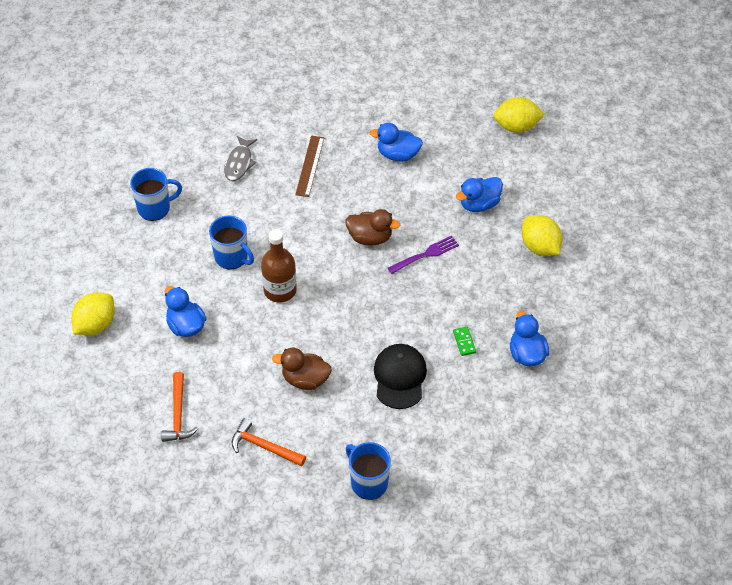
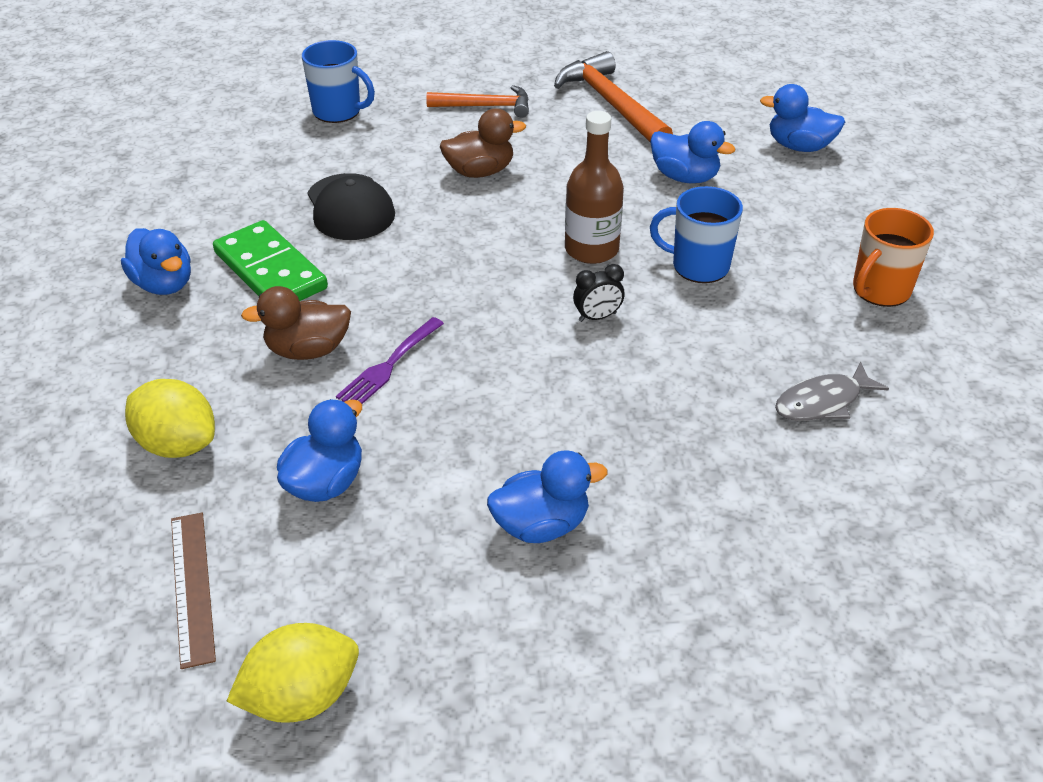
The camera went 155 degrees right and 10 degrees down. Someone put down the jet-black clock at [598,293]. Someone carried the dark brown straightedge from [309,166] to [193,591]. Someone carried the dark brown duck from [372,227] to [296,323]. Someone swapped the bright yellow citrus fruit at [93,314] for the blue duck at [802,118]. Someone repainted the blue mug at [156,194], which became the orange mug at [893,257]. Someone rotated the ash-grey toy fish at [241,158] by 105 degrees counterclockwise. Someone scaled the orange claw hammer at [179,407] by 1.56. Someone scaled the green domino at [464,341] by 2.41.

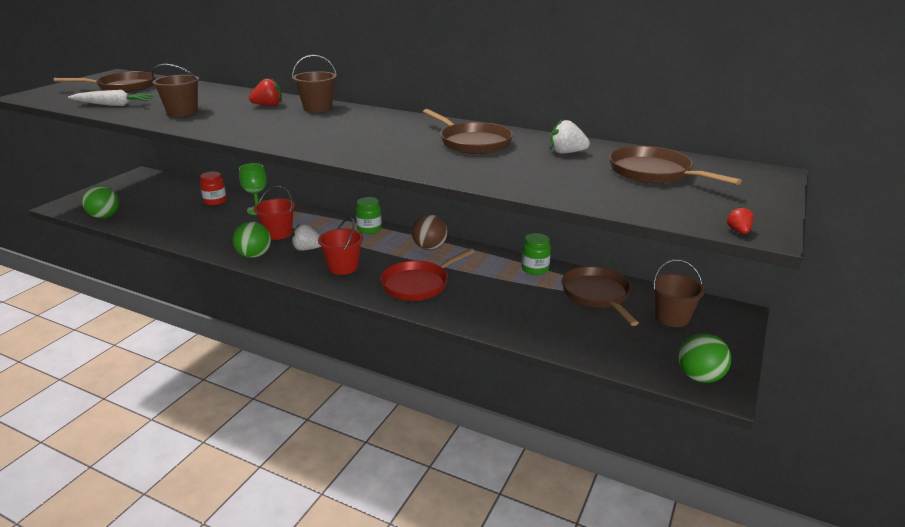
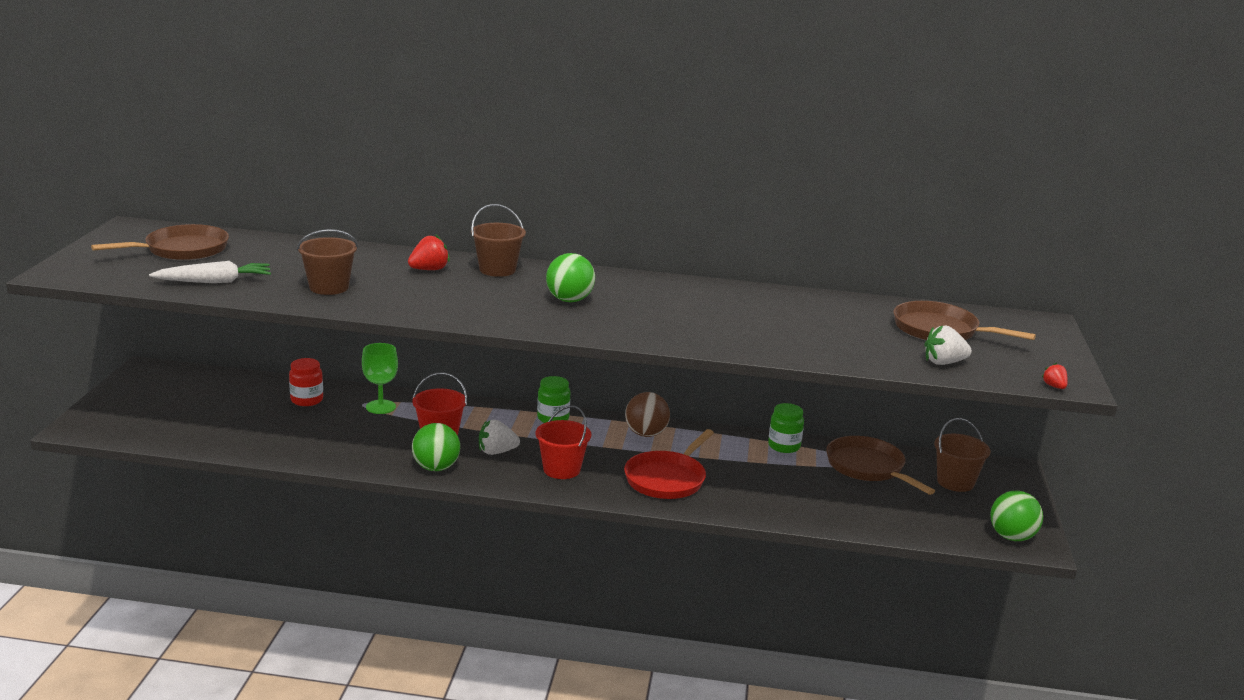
The camera went 20 degrees left and 5 degrees down. Someone took away the dark brown skillet at [468,131]. Someone carried the green ball from [100,202] to [570,277]. Someone carried the pure white toy strawberry from [570,136] to [948,345].

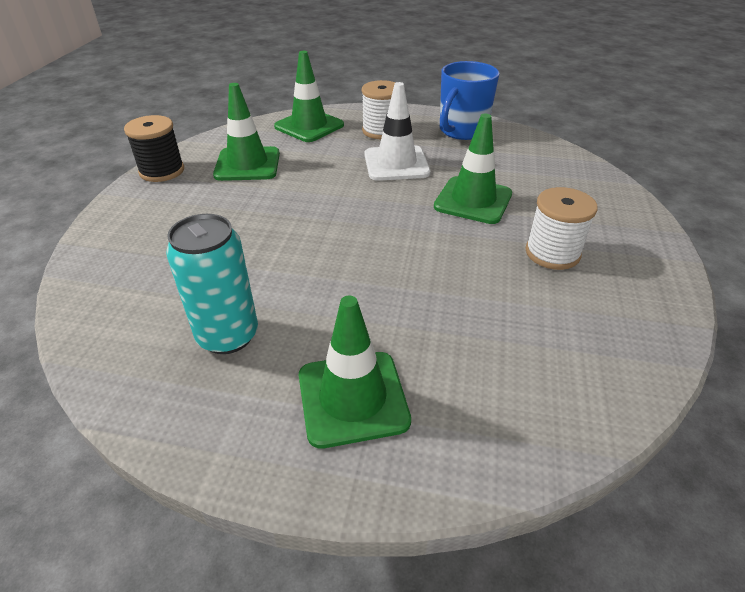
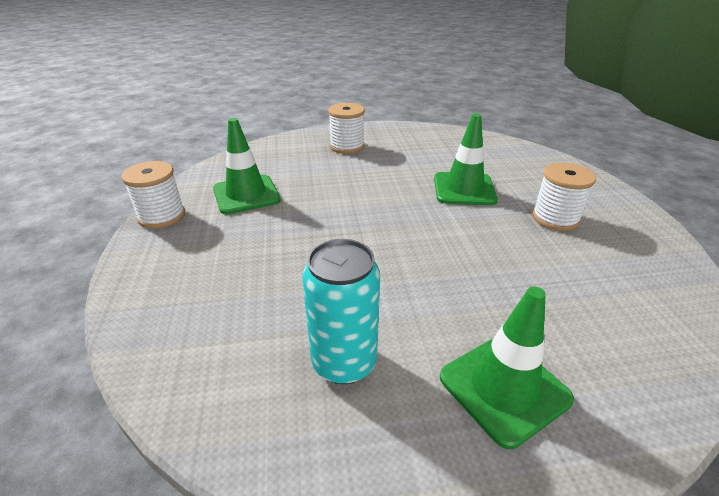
The camera went 20 degrees left and 5 degrees down. Someone took away the green traffic cone at [309,96]. Someone took away the pure white traffic cone at [397,131]. Someone took away the blue mug at [469,100]. Someone repainted the jet-black spool at [154,148], which became the pure white spool at [153,195].

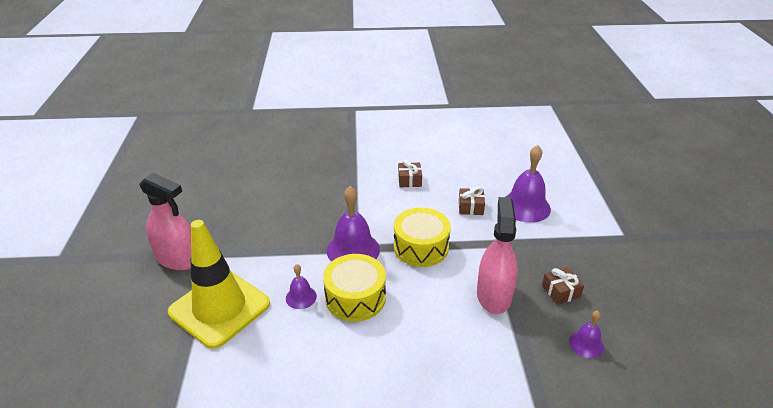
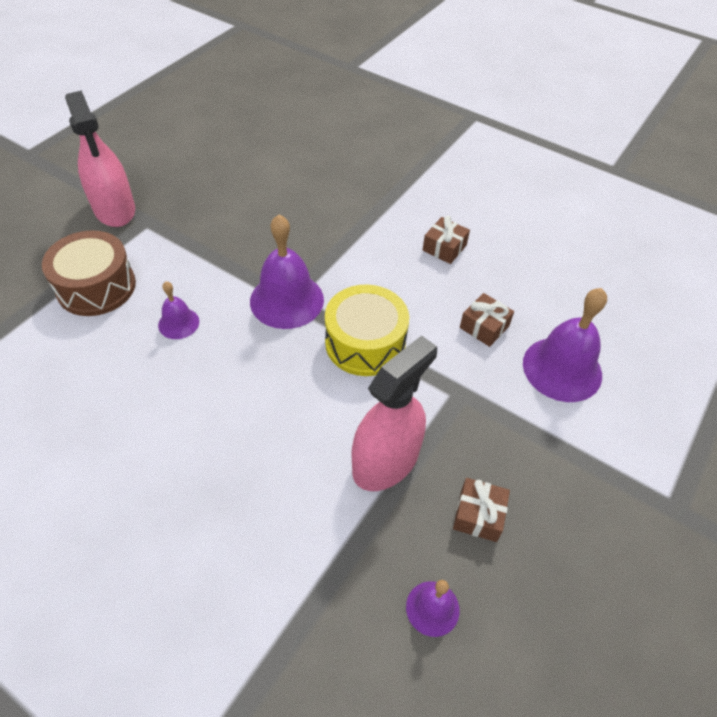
The camera went 35 degrees right and 15 degrees up. Someone took away the bright yellow snare drum at [354,288]. Someone swapped the bright yellow traffic cone at [219,284] for the dark brown snare drum at [89,273].

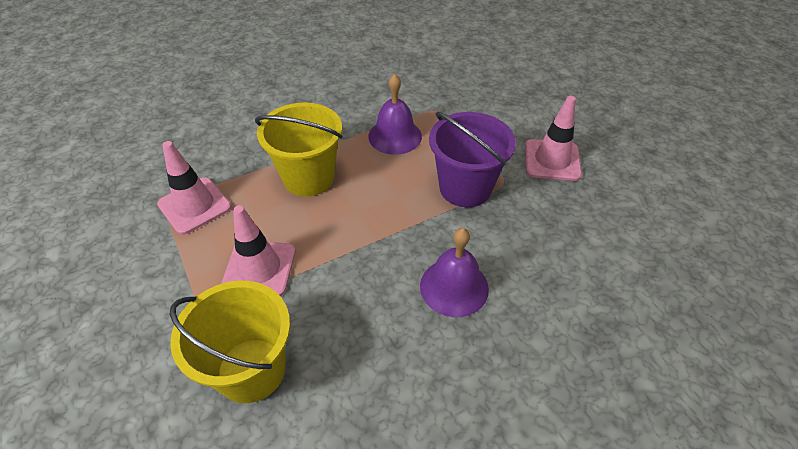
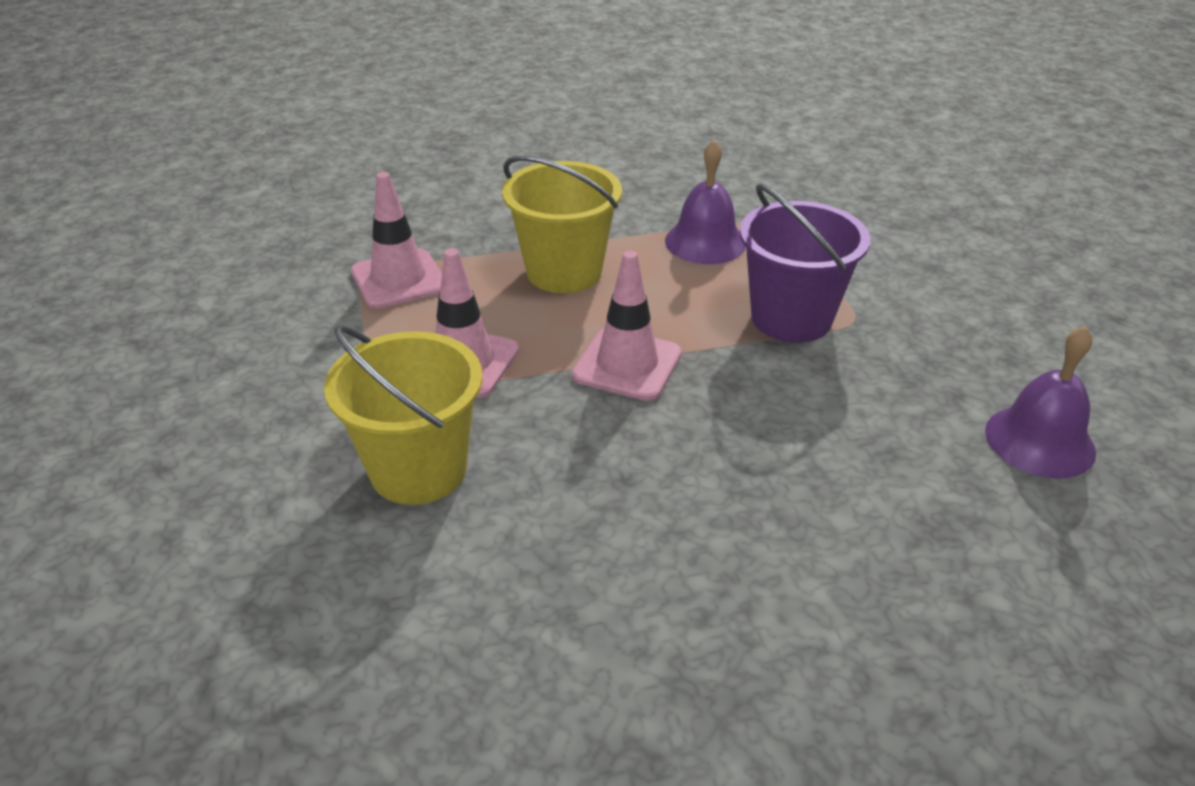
The camera went 15 degrees right and 10 degrees down. Someone carried the purple bell from [454,272] to [1040,402]. Someone carried the pink traffic cone from [553,138] to [627,326].

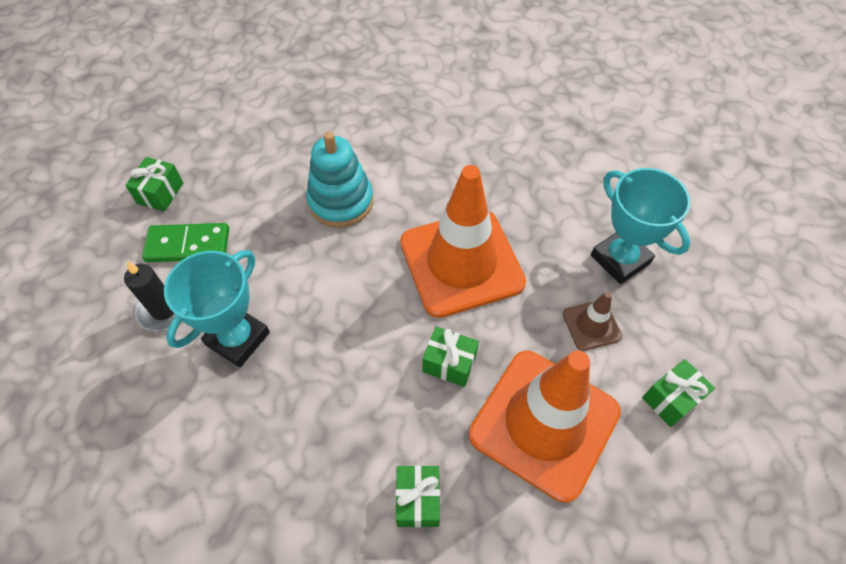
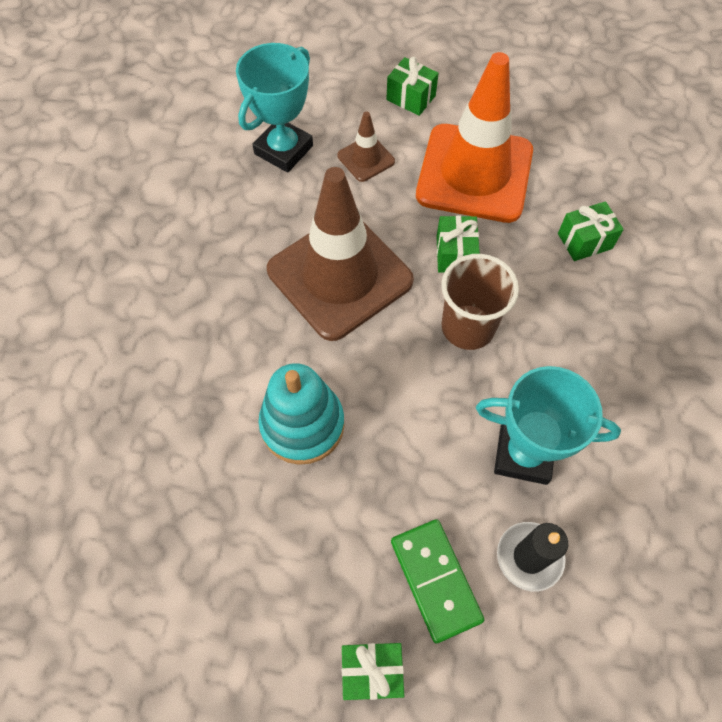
The camera went 110 degrees left and 5 degrees up. Someone put down the dark brown beaker at [480,302]. Someone repainted the orange traffic cone at [463,241], which became the dark brown traffic cone at [340,254].

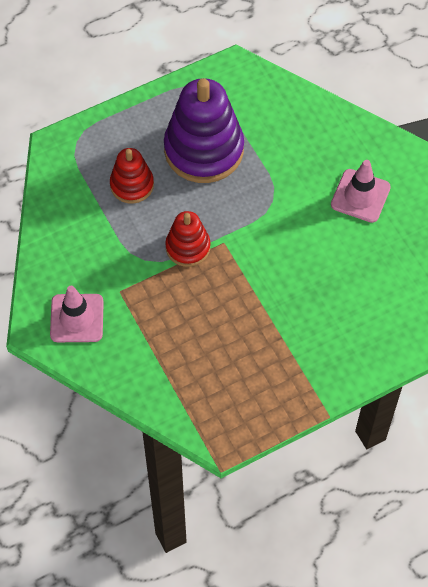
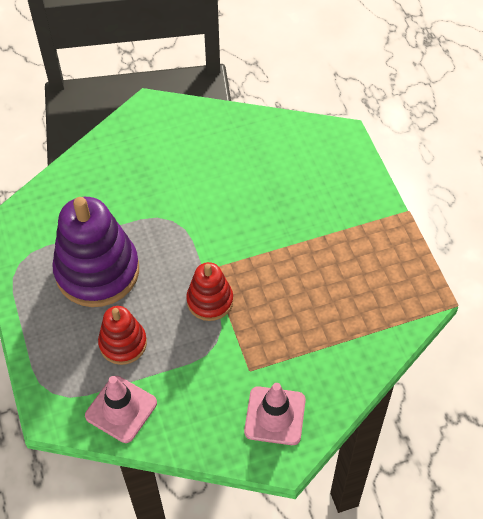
The camera went 80 degrees left and 5 degrees down. Someone carried the pink traffic cone from [361,191] to [121,409].

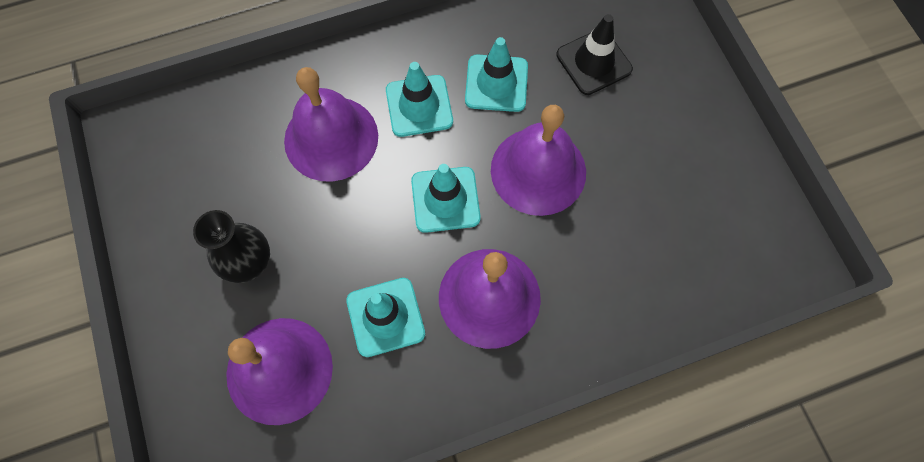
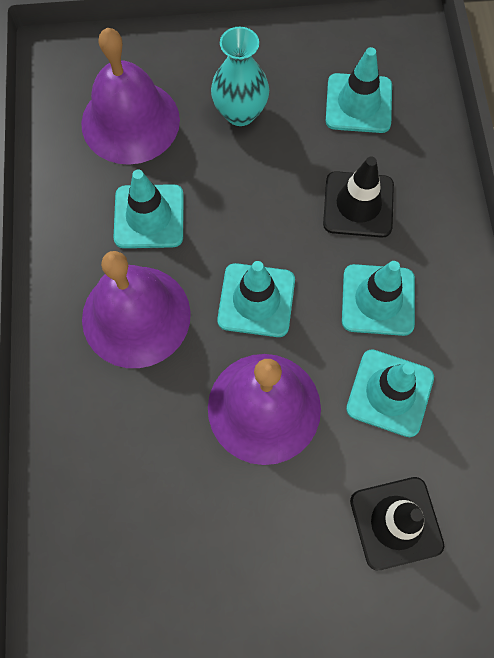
The camera went 105 degrees right and 0 degrees up. Someone put down the aqua traffic cone at [359,90]. Someone swapped the purple bell at [331,124] for the jet-black traffic cone at [358,197]. Someone repainted the jet-black tall vase at [231,246], which became the aqua tall vase at [240,76].

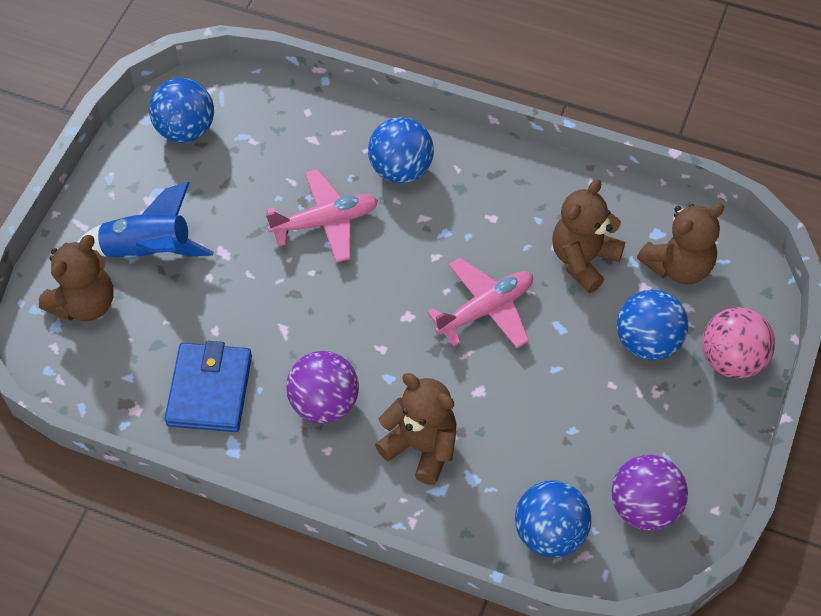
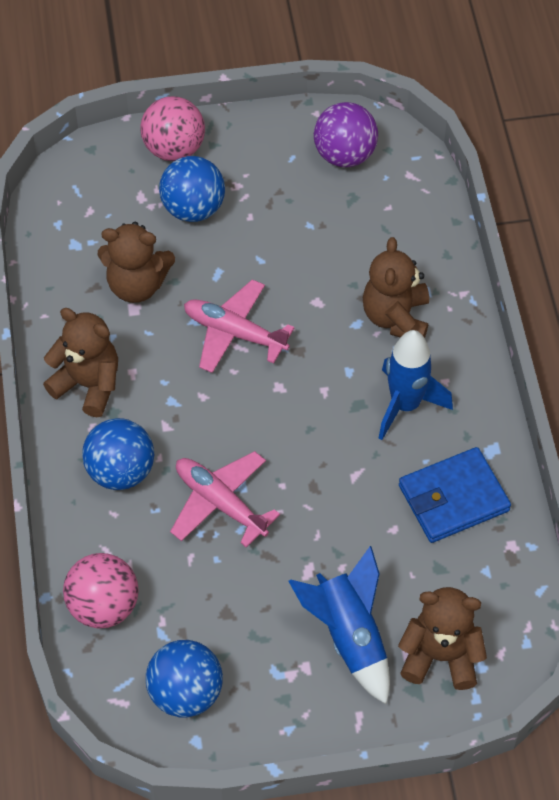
The camera went 120 degrees left and 0 degrees up. Someone took away the blue ball at [553,518]. Someone put down the pink ball at [101,591]. Someone carried the dark brown stuffed bear from [680,244] to [80,362]. Someone swapped the purple ball at [322,387] for the blue toy rocket at [416,385].

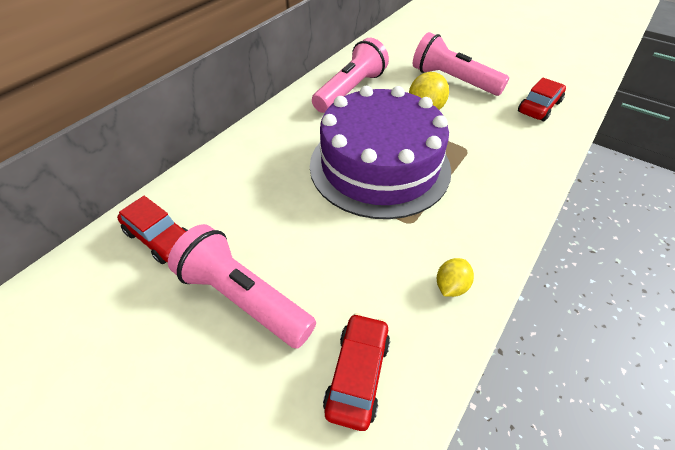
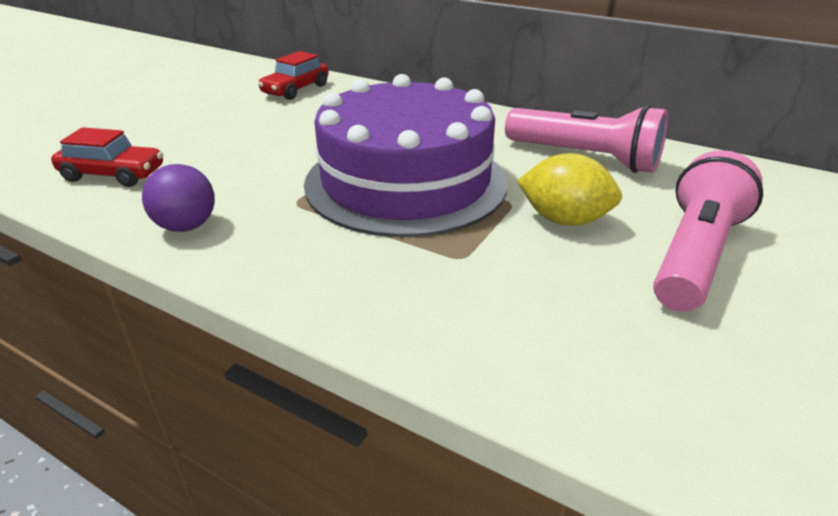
The camera went 85 degrees right and 15 degrees down. Someone took away the pink torch at [242,286]. Someone took away the red car at [542,99]. Someone swapped the bright yellow citrus fruit at [455,277] for the purple ball at [178,198].

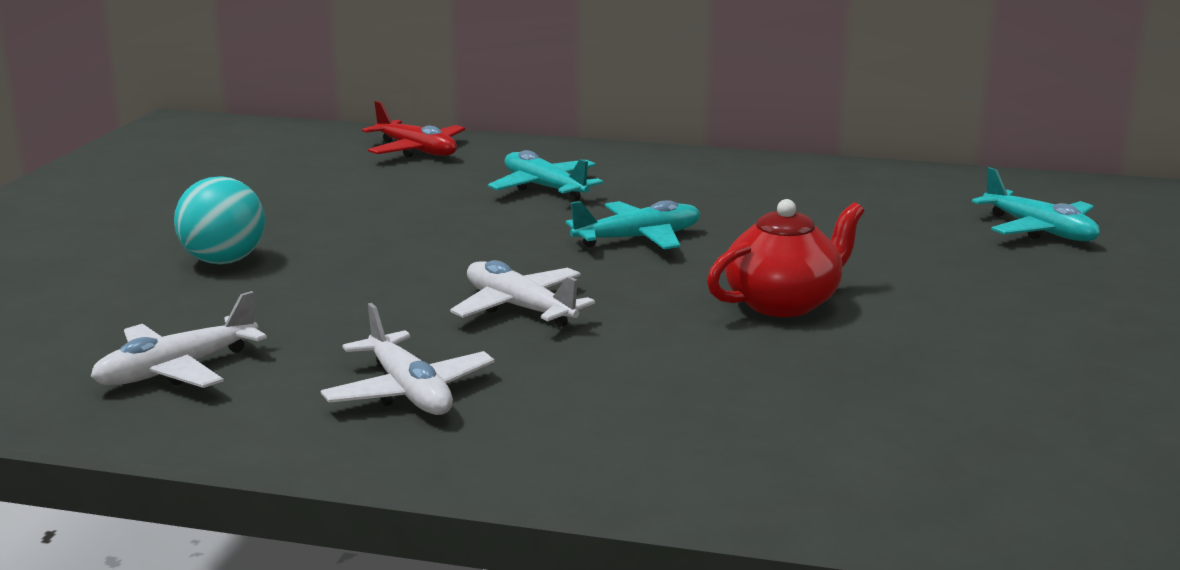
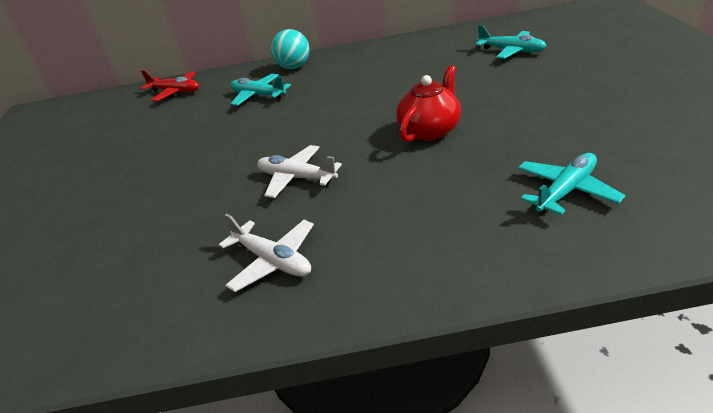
The camera went 15 degrees left and 15 degrees up. Someone took away the pure white aeroplane at [178,339]. Someone carried the aqua ball from [219,220] to [290,49]. Someone carried the aqua aeroplane from [633,225] to [572,184].

